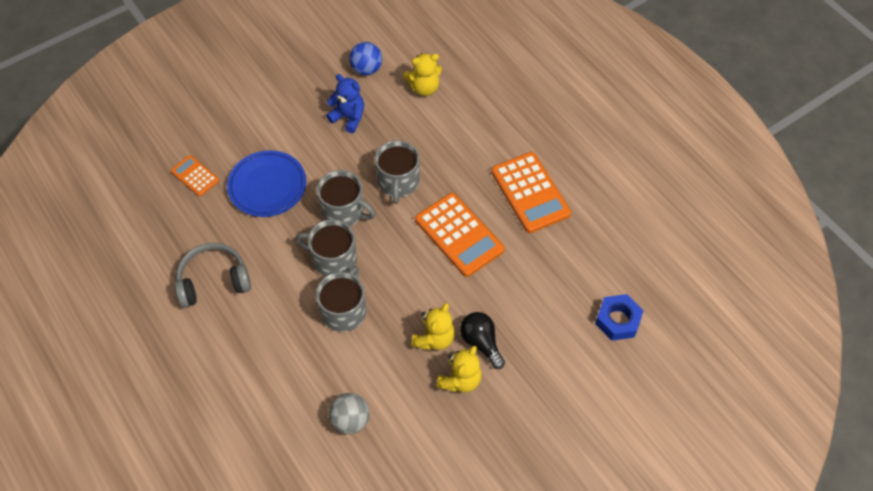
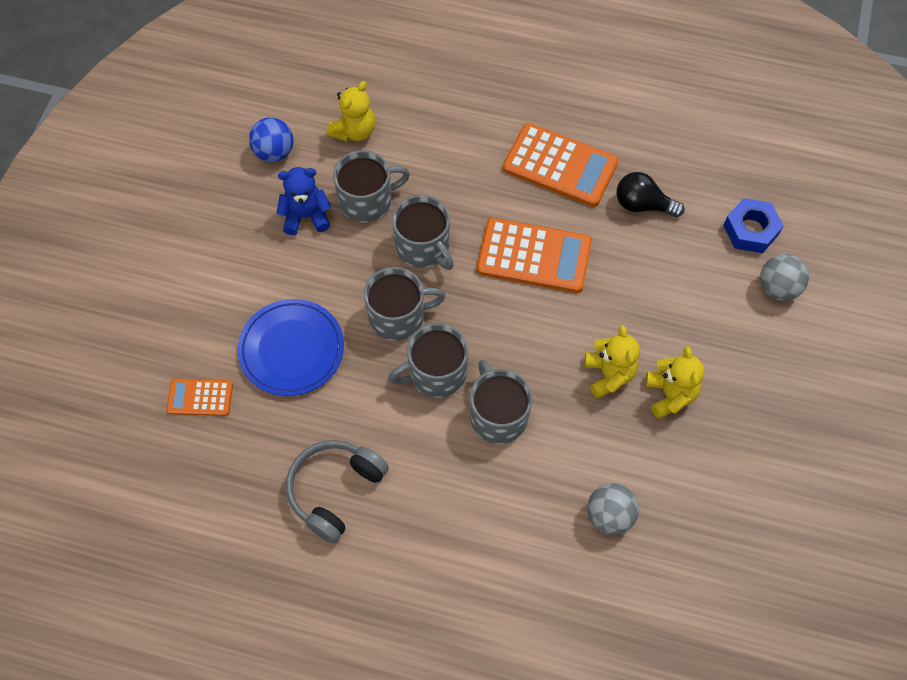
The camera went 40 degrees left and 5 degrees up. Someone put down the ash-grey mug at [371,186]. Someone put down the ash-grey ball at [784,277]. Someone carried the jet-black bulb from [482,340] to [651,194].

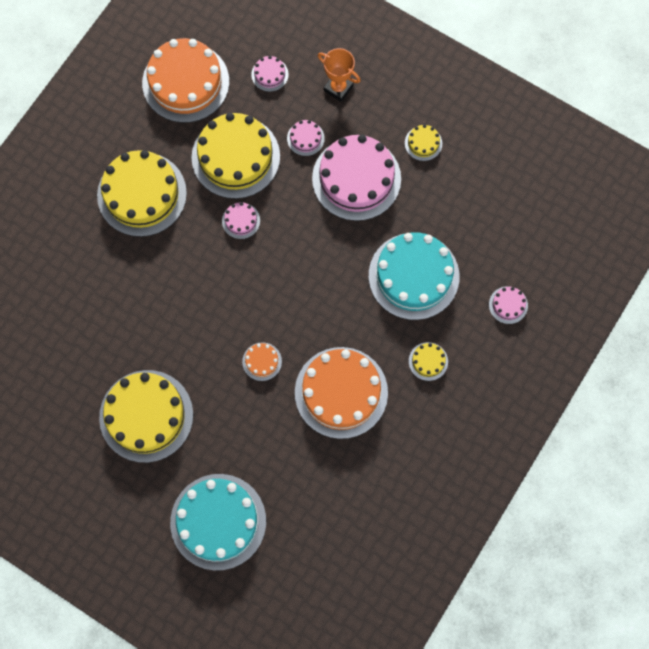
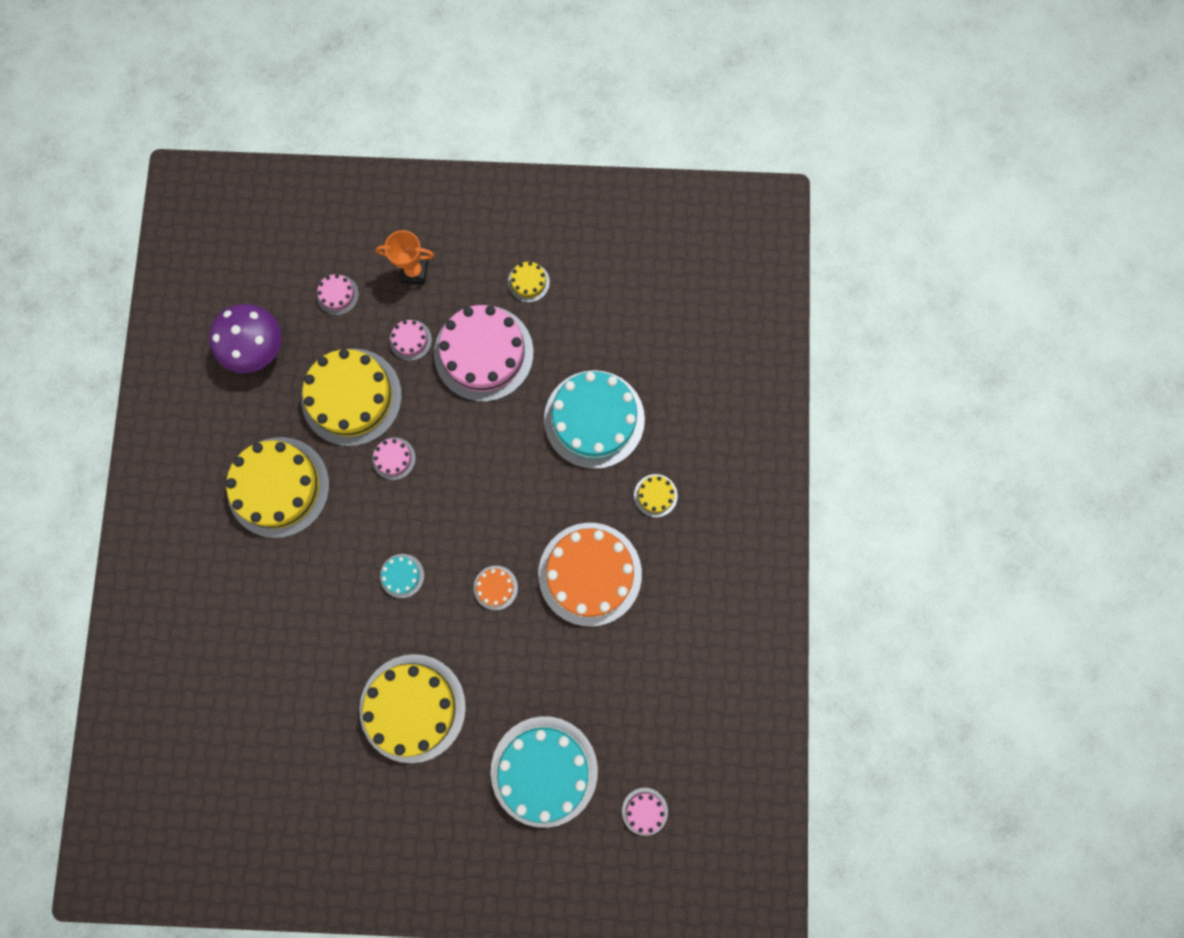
The camera went 30 degrees left and 5 degrees up. Someone put down the aqua gateau at [402,576]. Someone carried the pink gateau from [508,305] to [645,812]. Someone swapped the orange gateau at [185,80] for the purple toadstool at [245,338].

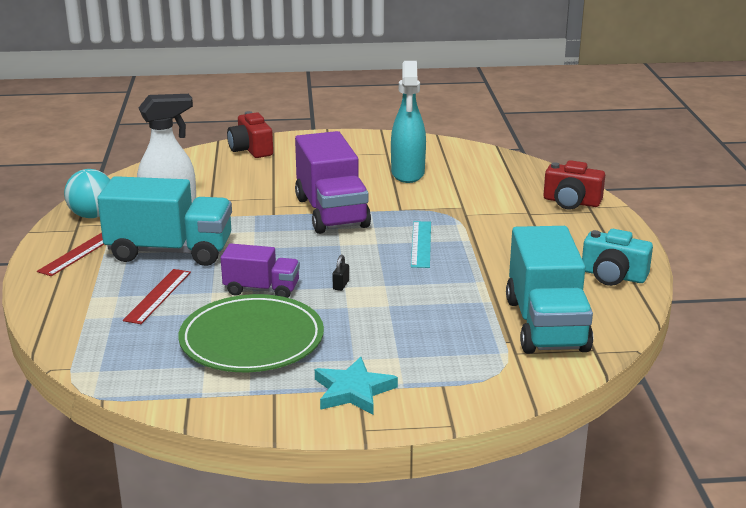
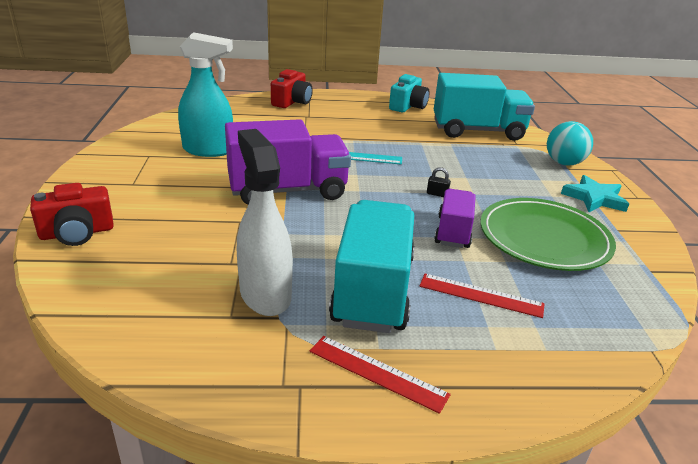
The camera went 90 degrees left and 5 degrees up. Someone carried the aqua ball from [87,193] to [570,143].

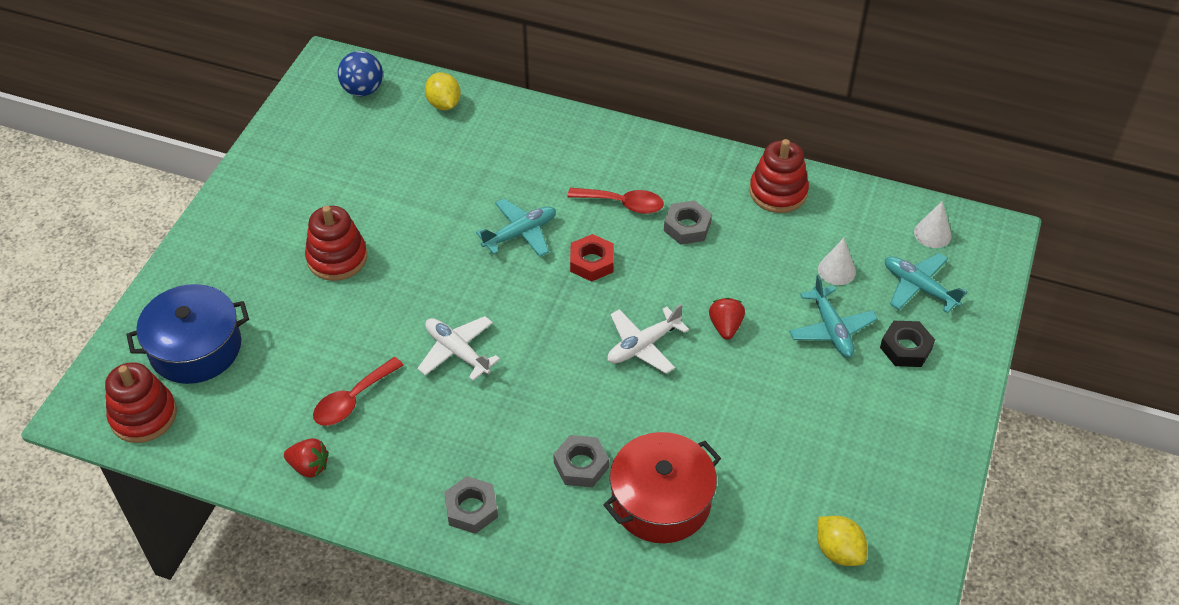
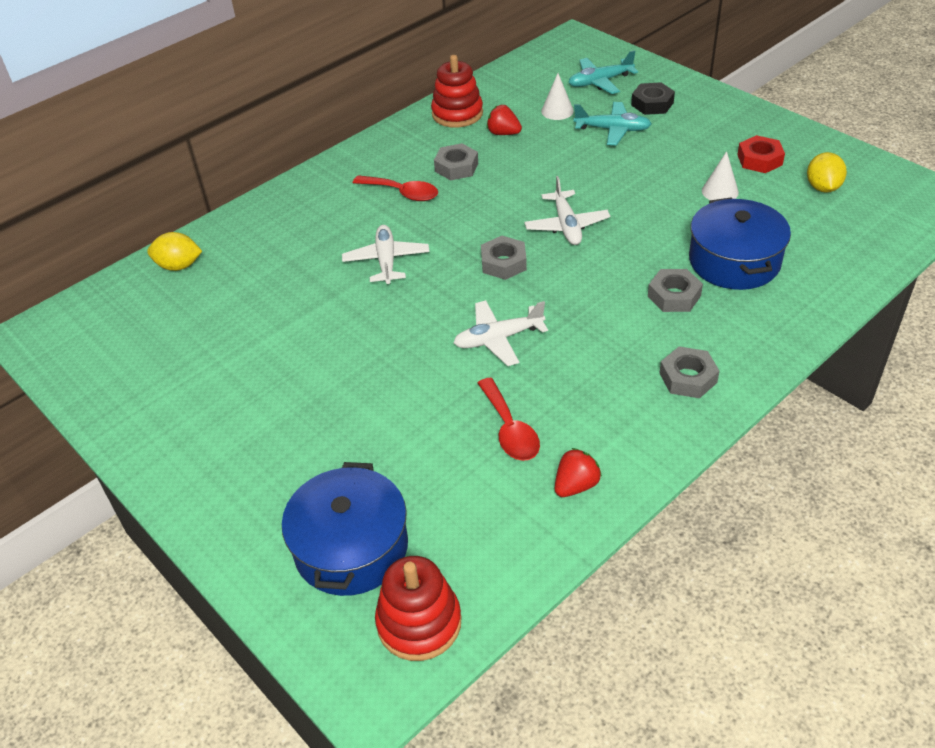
The camera went 60 degrees left and 5 degrees down. Someone took away the red stacking rings at [336,243]. Someone took away the blue ball at [360,73]. Someone put down the ash-grey nut at [504,258]. Someone carried the red nut from [592,258] to [761,154]. Someone carried the red toy strawberry from [727,319] to [504,120]. Someone carried the pure white cone shape from [933,224] to [720,175]. Someone repainted the aqua aeroplane at [516,228], which became the pure white aeroplane at [386,254]. Someone repainted the red cooking pot at [662,487], which became the blue cooking pot at [740,244]. Someone rotated the red spoon at [615,201] by 75 degrees clockwise. Someone rotated the bright yellow citrus fruit at [842,541] by 75 degrees counterclockwise.

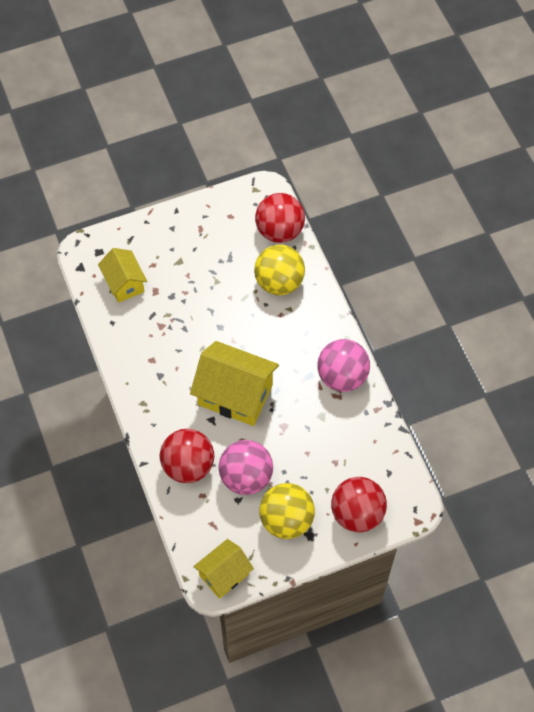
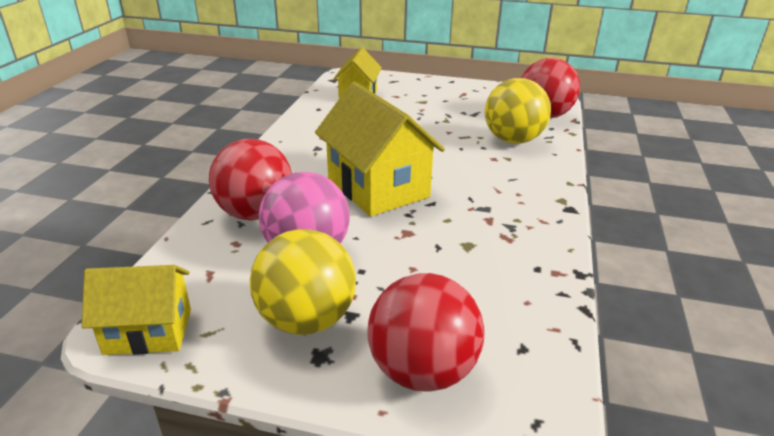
The camera went 35 degrees right and 30 degrees down. Someone took away the pink ball at [343,365].

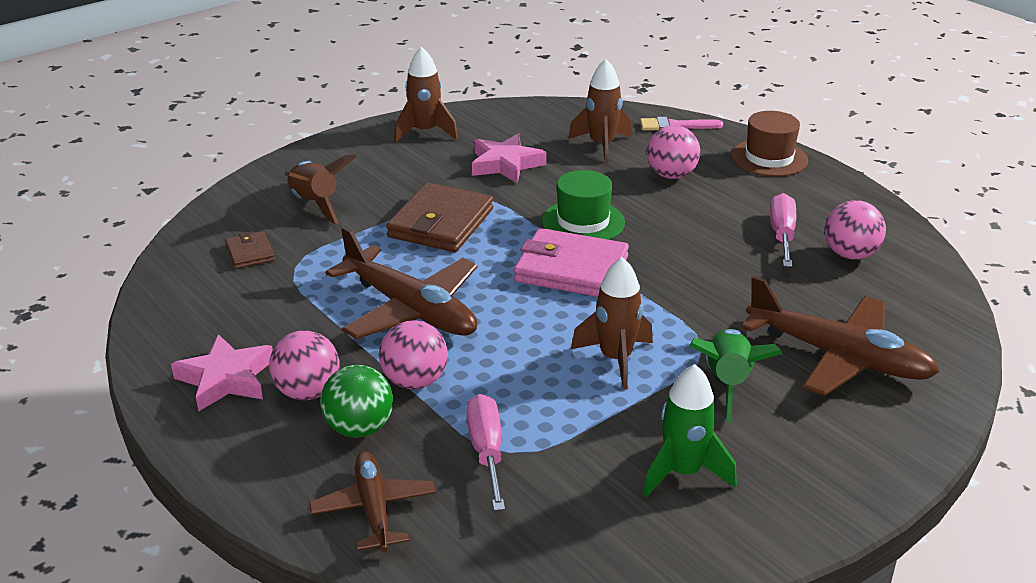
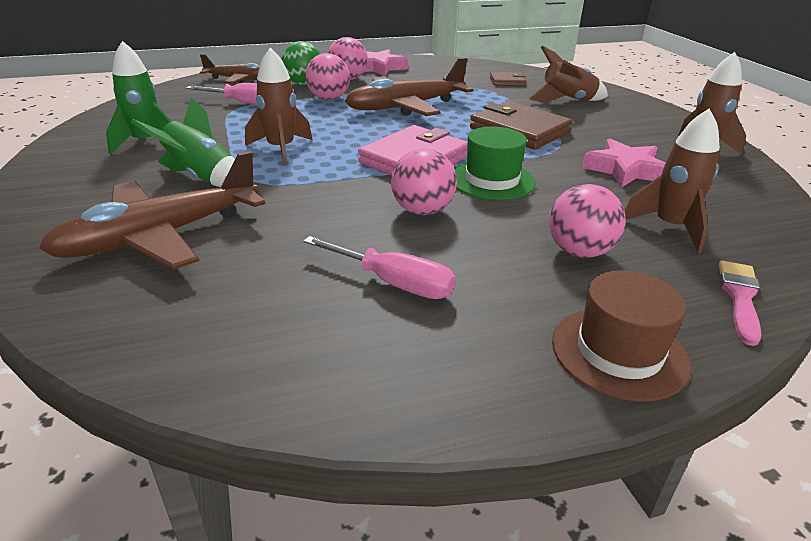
The camera went 110 degrees right and 0 degrees up. Someone carried the pink ball from [855,230] to [424,181].

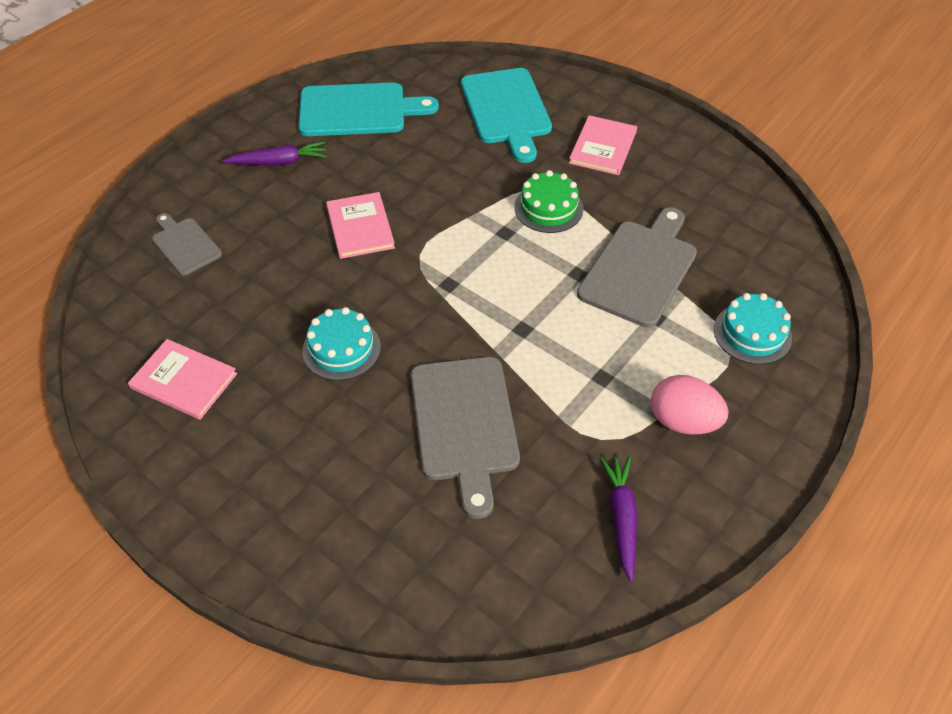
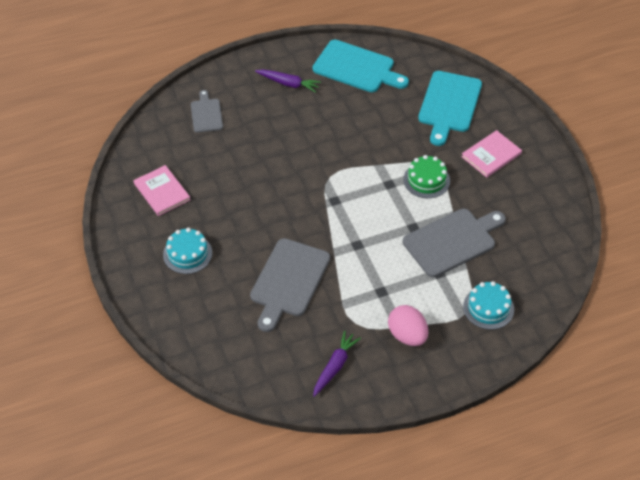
The camera went 30 degrees right and 0 degrees up. Someone took away the pink hardback at [360,225]. Someone carried the aqua gateau from [341,344] to [187,251].

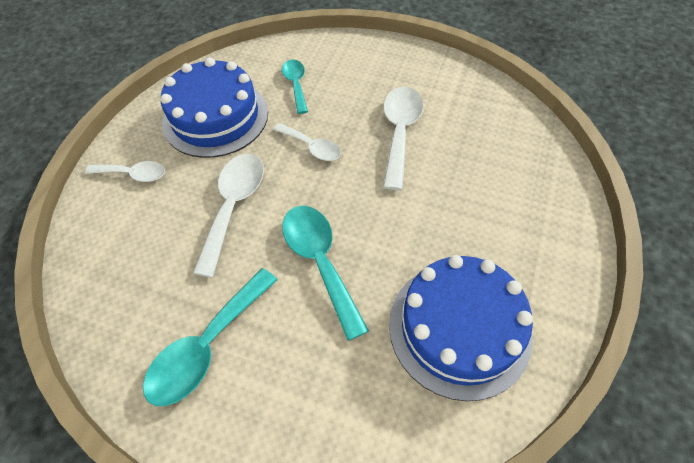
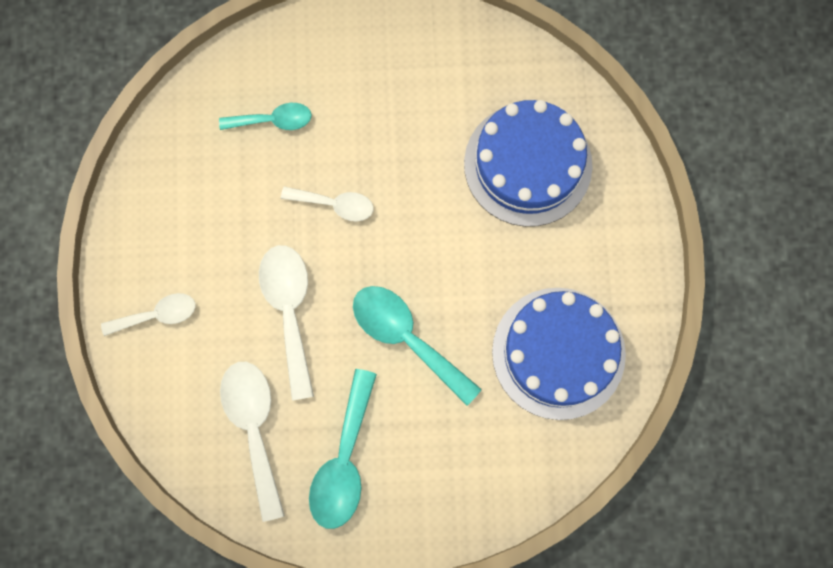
The camera went 25 degrees left and 20 degrees up. Someone carried the blue gateau from [214,107] to [528,163]. Someone carried the pure white spoon from [403,138] to [252,442]. Someone rotated the aqua spoon at [295,87] by 120 degrees clockwise.

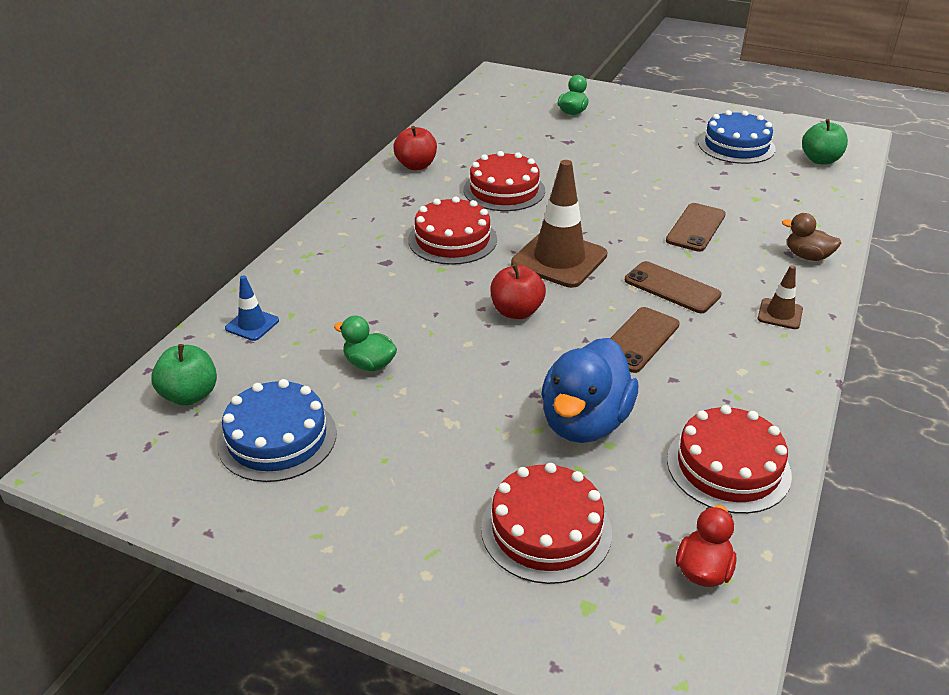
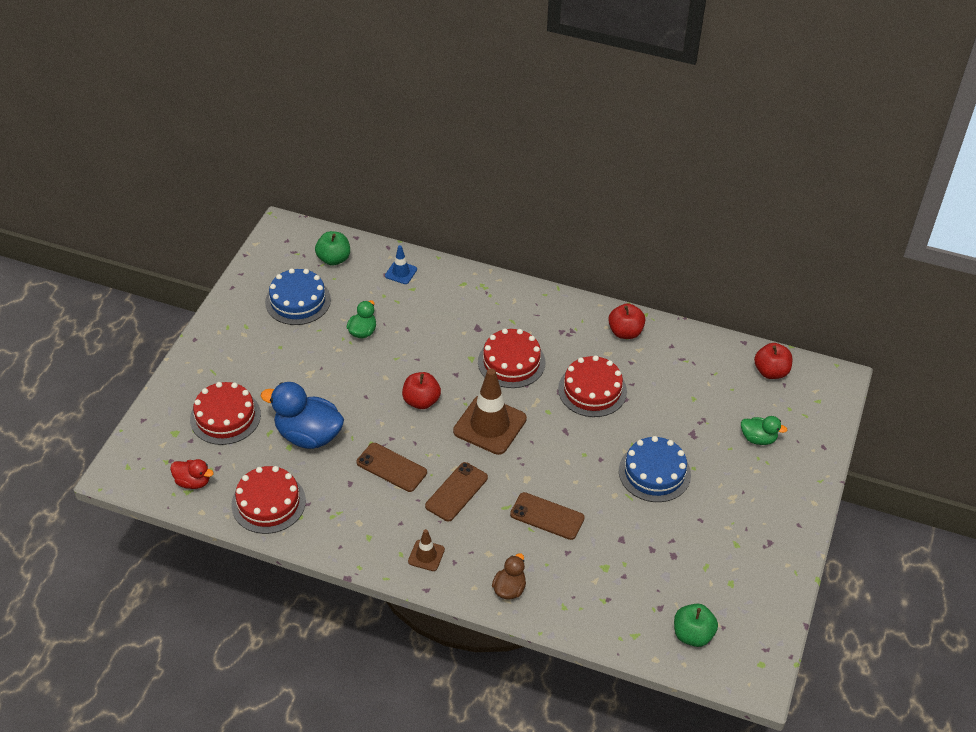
The camera went 85 degrees right and 10 degrees up. Someone put down the red apple at [773,361]. Someone carried the blue gateau from [737,137] to [655,469].

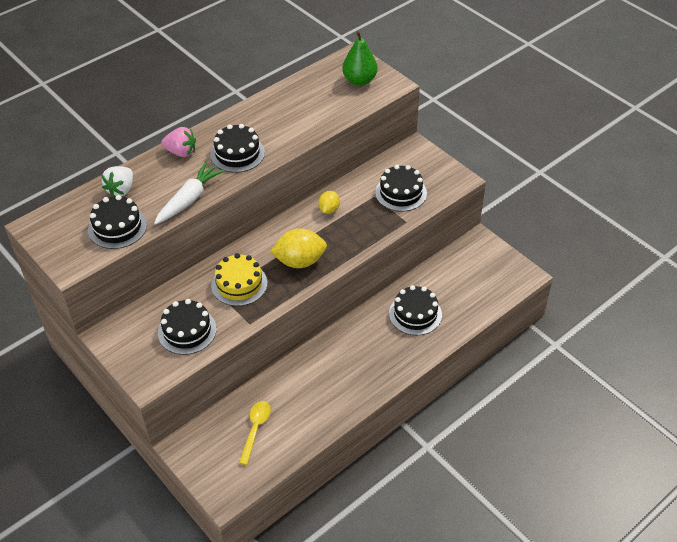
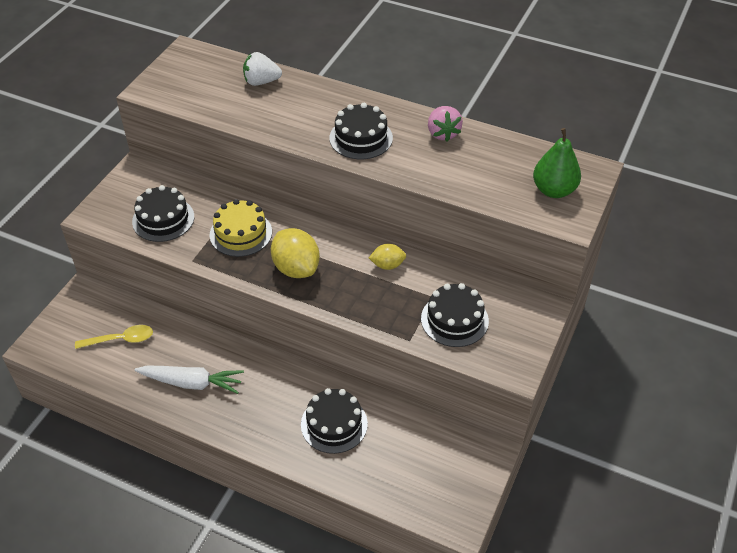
The camera went 65 degrees right and 0 degrees up. Someone took away the jet-black gateau at [117,222]. Someone carried the pure white carrot from [189,193] to [189,379]. Someone carried the pink toy strawberry from [178,142] to [445,124].

